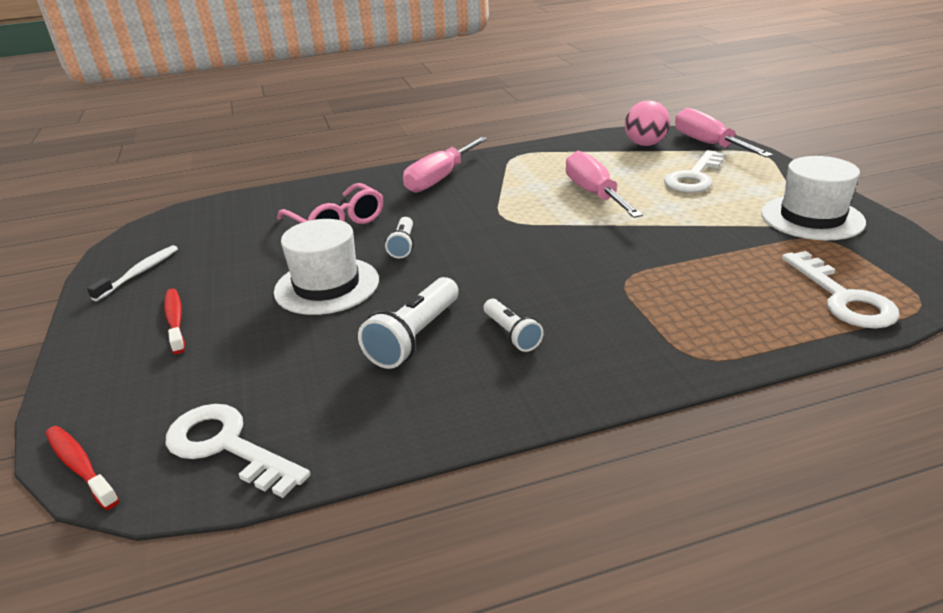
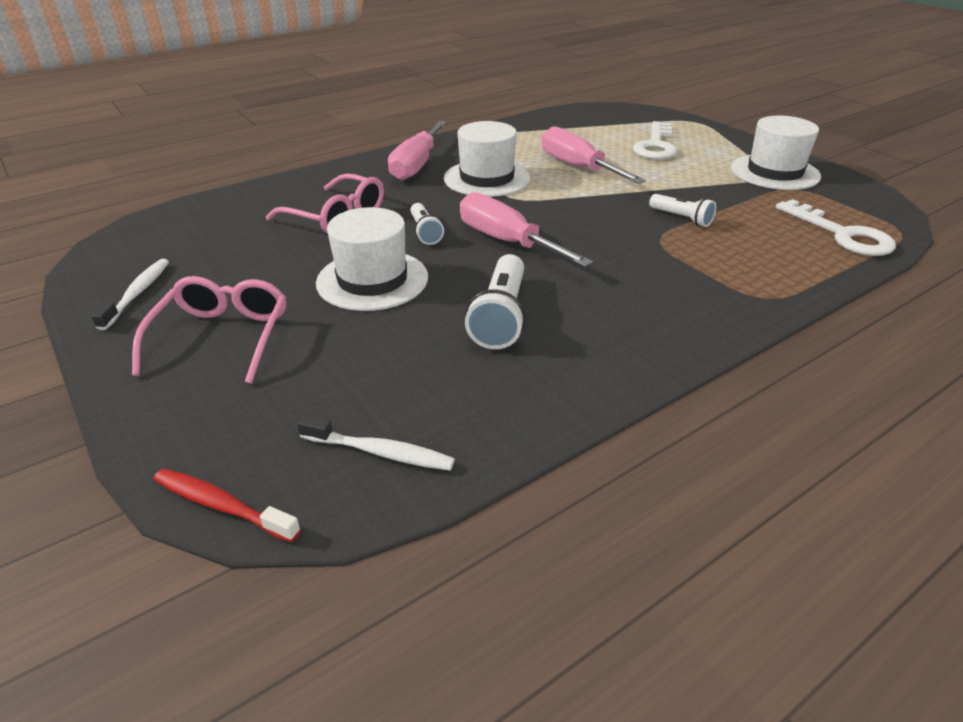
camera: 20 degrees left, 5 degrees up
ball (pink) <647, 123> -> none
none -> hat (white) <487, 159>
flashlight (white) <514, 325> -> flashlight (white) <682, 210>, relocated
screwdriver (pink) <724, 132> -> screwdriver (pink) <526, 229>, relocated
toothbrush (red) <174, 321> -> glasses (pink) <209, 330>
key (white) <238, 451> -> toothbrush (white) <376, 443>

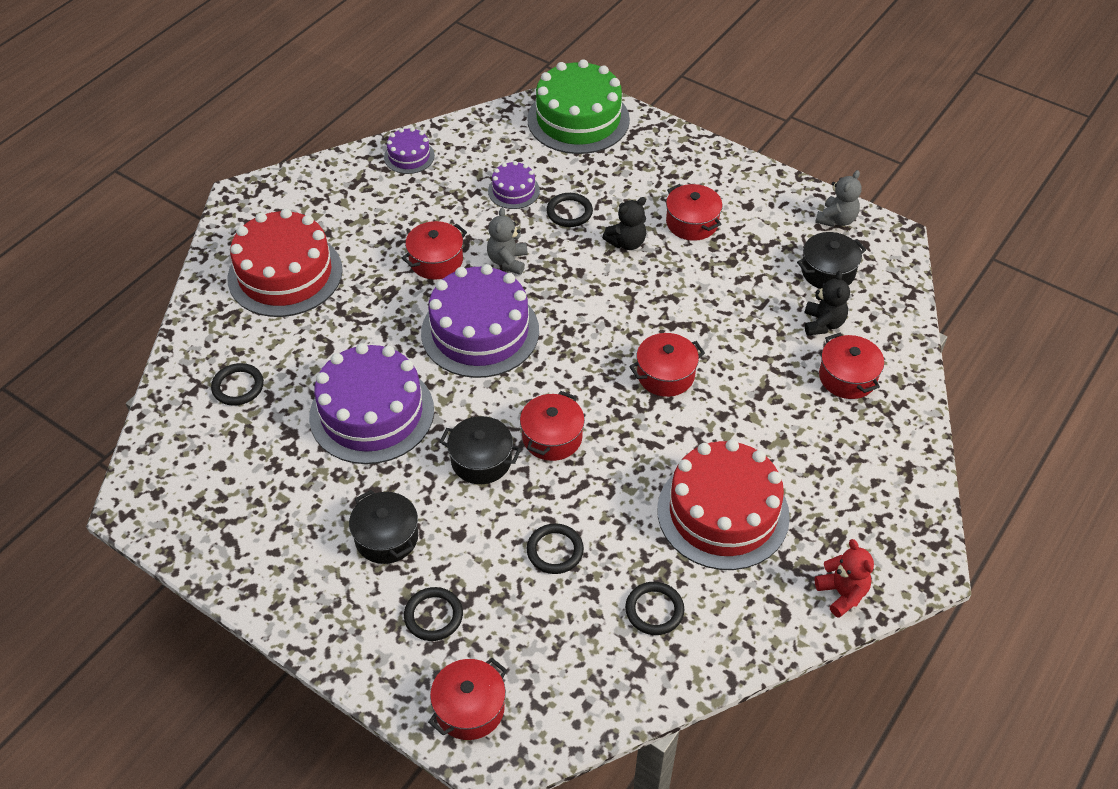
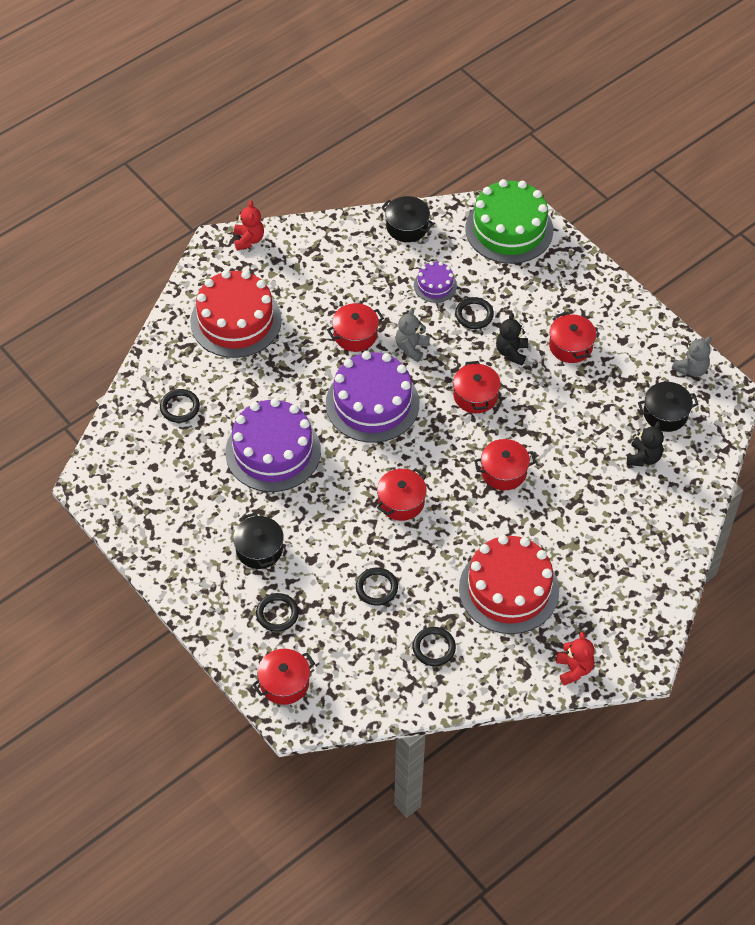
camera: 15 degrees right, 5 degrees up
cake (purple) <409, 150> -> none
none -> teddy bear (red) <249, 225>
pot (black) <480, 450> -> pot (black) <407, 219>, relocated
pot (red) <851, 366> -> pot (red) <477, 387>, relocated
teddy bear (black) <624, 223> -> teddy bear (black) <512, 339>, 120 degrees clockwise

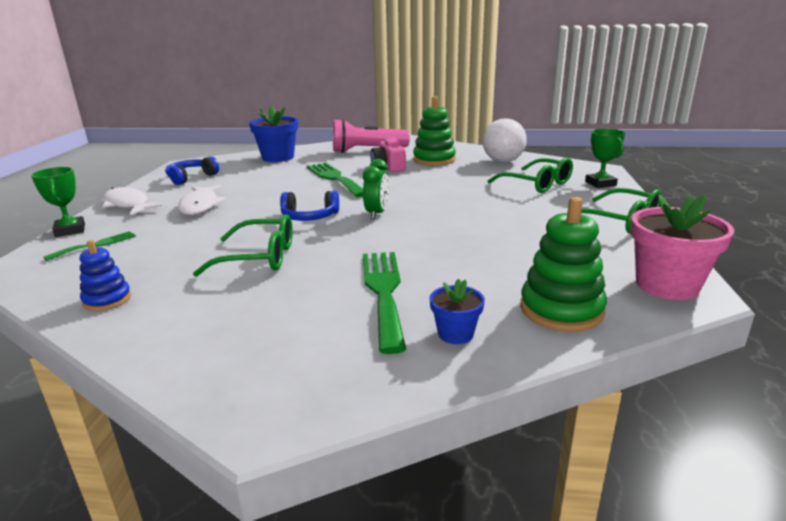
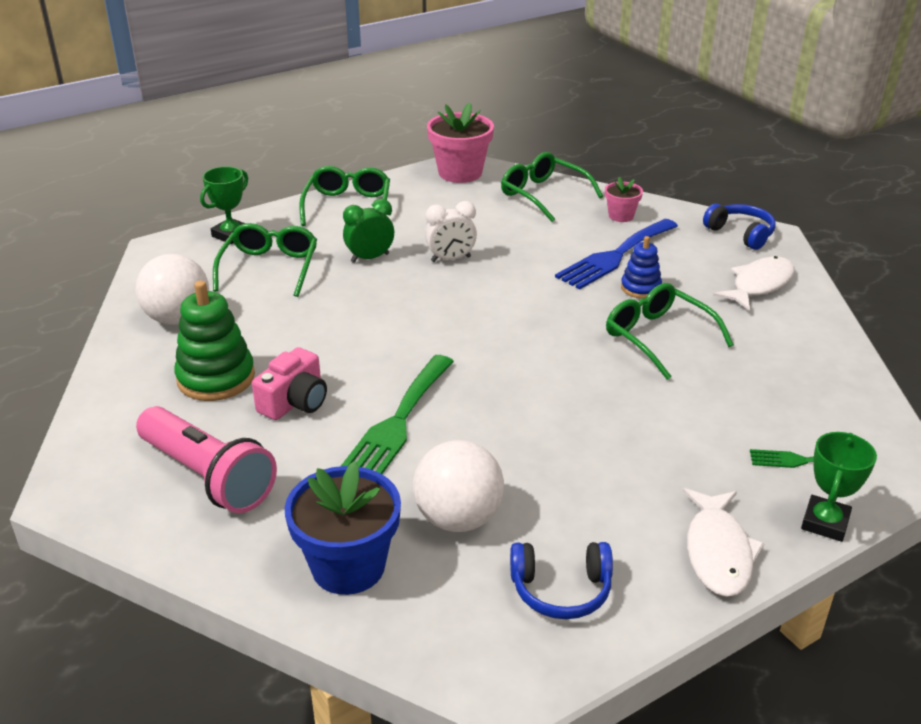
camera: 130 degrees left, 10 degrees up
none -> ball (white) <458, 486>
none -> clock (white) <451, 231>
stacking toy (blue) <105, 275> -> stacking toy (blue) <641, 267>, relocated
fish (white) <202, 200> -> fish (white) <754, 283>, relocated
headphones (blue) <309, 206> -> headphones (blue) <739, 227>, relocated
clock (green) <376, 189> -> clock (green) <368, 231>, relocated
stacking toy (green) <563, 264> -> glasses (green) <552, 187>
fork (green) <384, 303> -> fork (blue) <616, 254>
flower pot (blue) <457, 311> -> flower pot (pink) <624, 199>

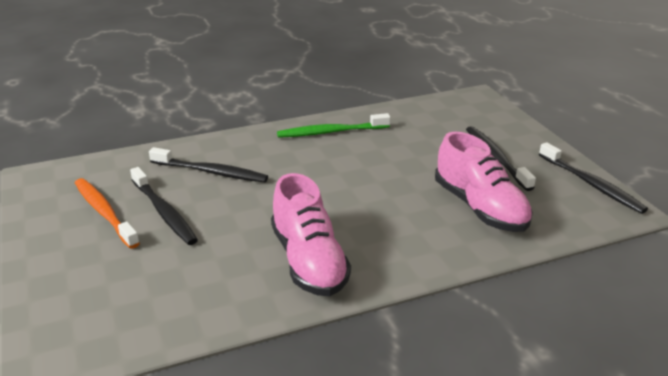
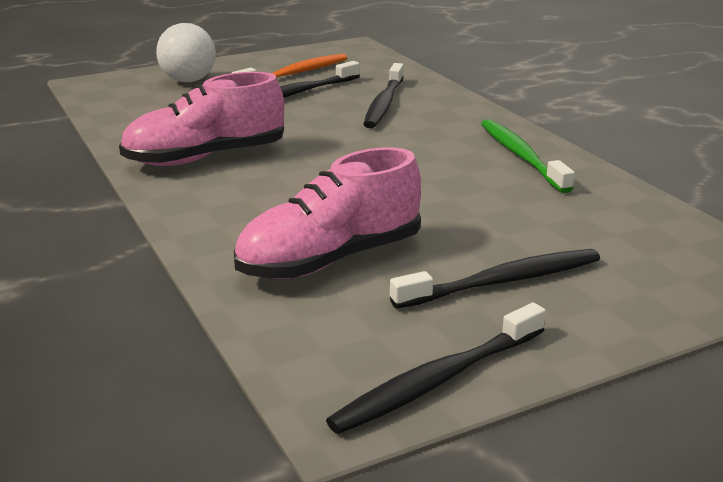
camera: 85 degrees right, 5 degrees down
none -> ball (white) <186, 52>

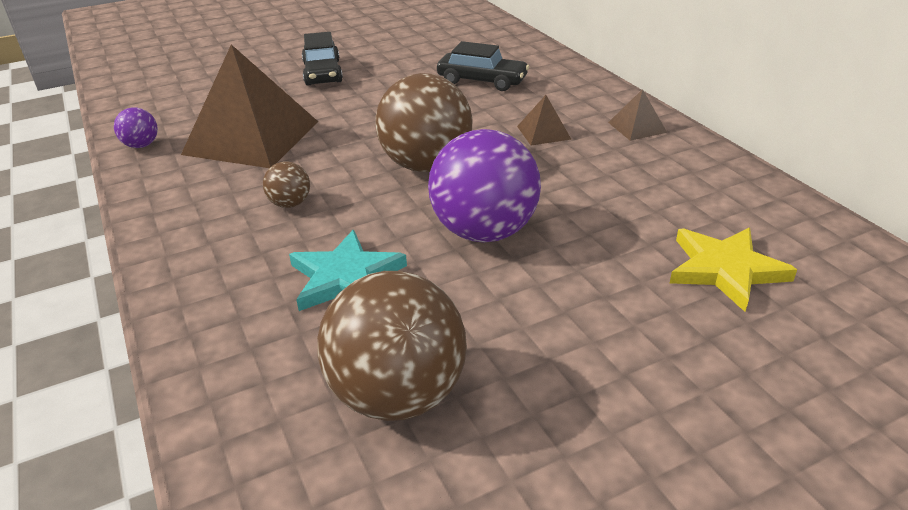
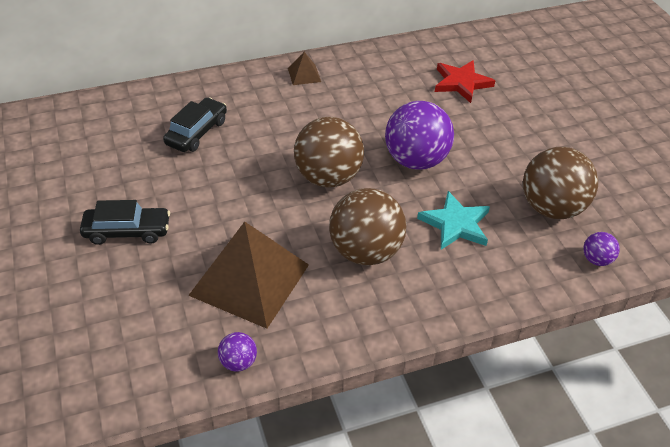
camera: 85 degrees left, 10 degrees up
pyramid (brown) <544, 120> -> none
none -> ball (purple) <601, 249>
star (yellow) <733, 270> -> star (red) <465, 81>
ball (brown) <286, 184> -> ball (brown) <368, 226>, x2.21

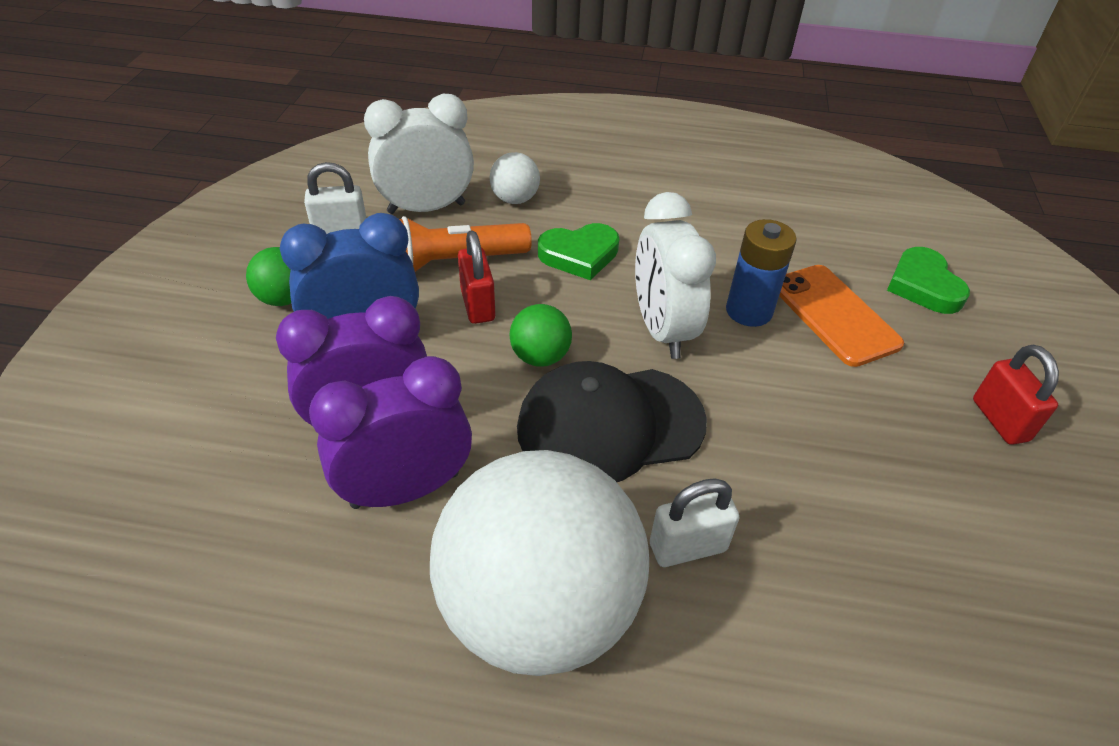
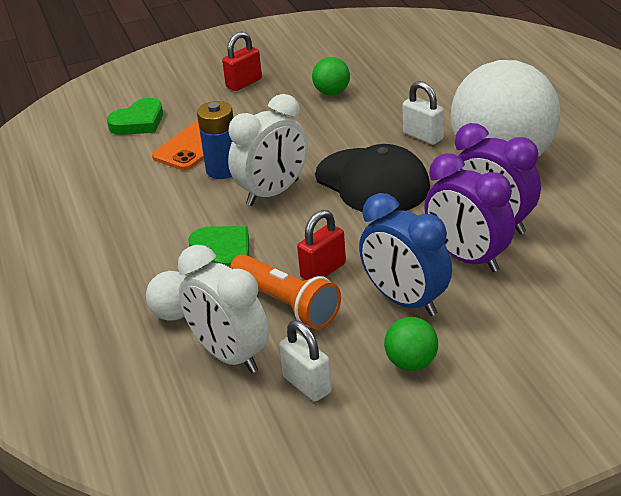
camera: 115 degrees left, 10 degrees down
ball (green) <540, 335> -> ball (green) <331, 76>, relocated

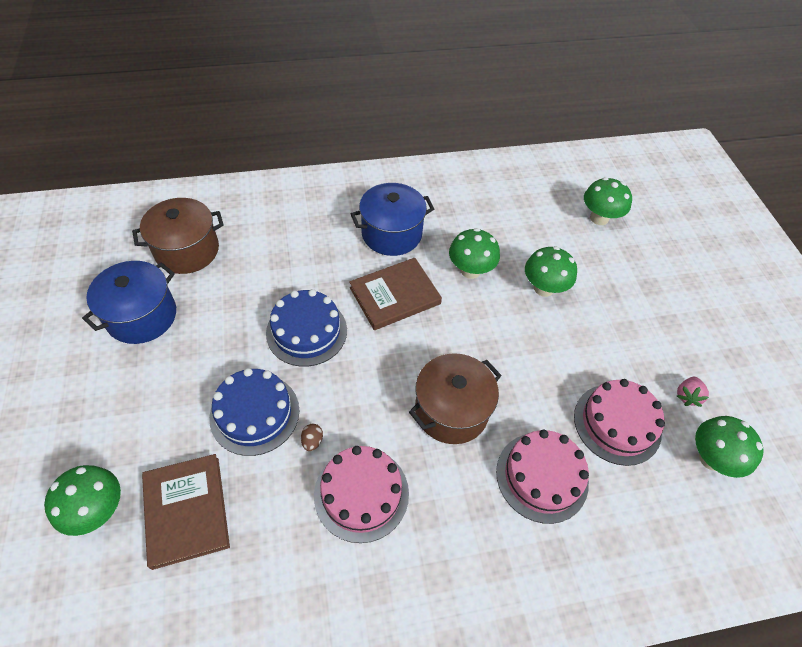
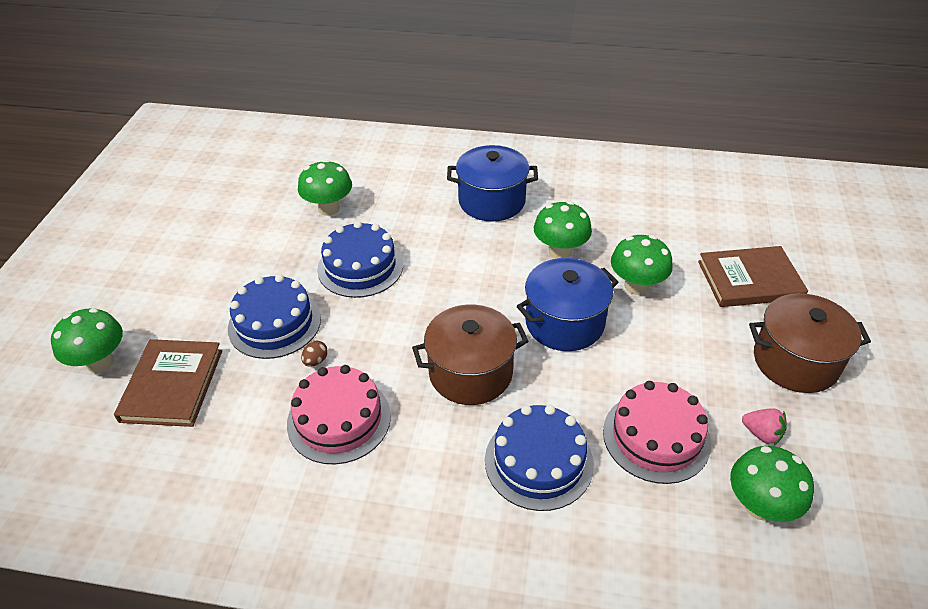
camera: 25 degrees right, 10 degrees down
pot (blue) <129, 302> -> pot (blue) <568, 304>, relocated
pot (brown) <178, 236> -> pot (brown) <810, 343>, relocated
book (brown) <395, 294> -> book (brown) <753, 276>, relocated
mushroom (green) <608, 201> -> mushroom (green) <325, 188>, relocated
cake (pink) <542, 477> -> cake (blue) <539, 458>
strawberry (pink) <693, 392> -> strawberry (pink) <764, 427>, 105 degrees counterclockwise

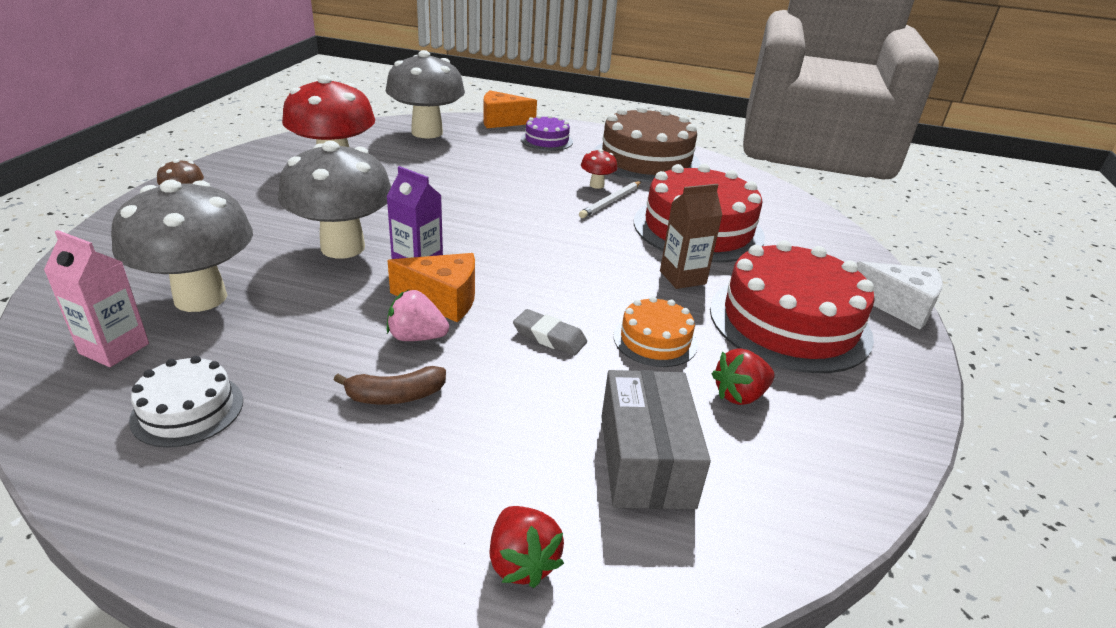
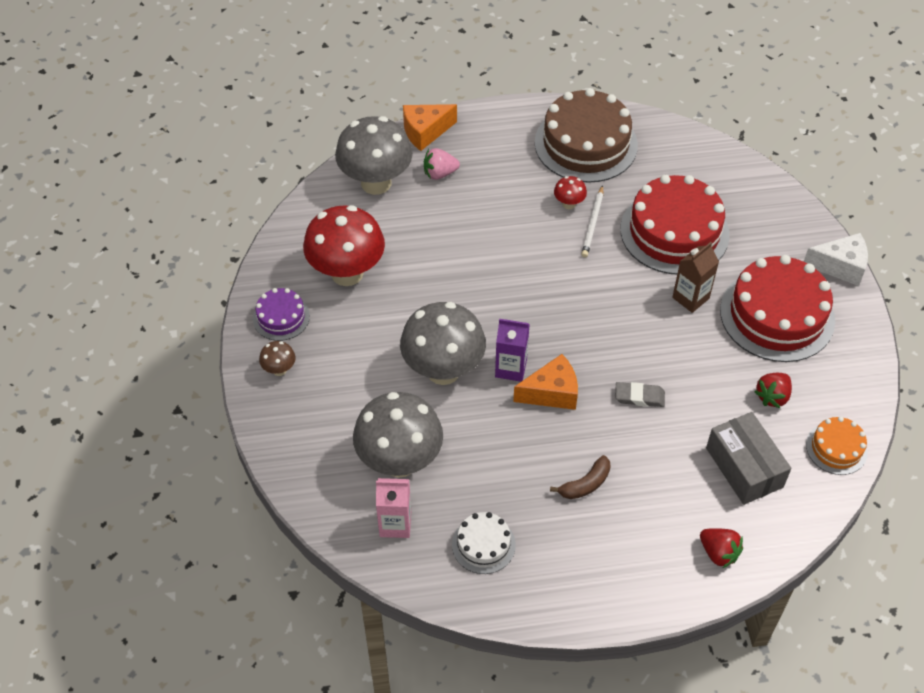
camera: 20 degrees left, 20 degrees up
strawberry (pink) <418, 315> -> strawberry (pink) <442, 164>, relocated
cake (purple) <547, 133> -> cake (purple) <281, 314>, relocated
cake (orange) <655, 331> -> cake (orange) <837, 446>, relocated

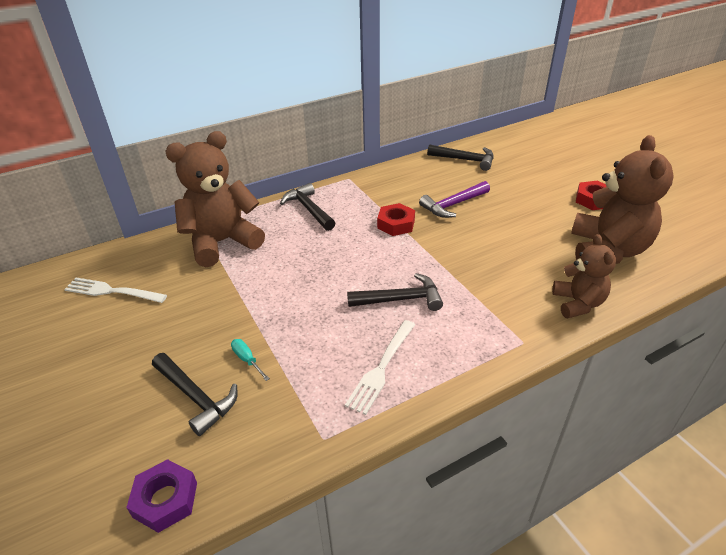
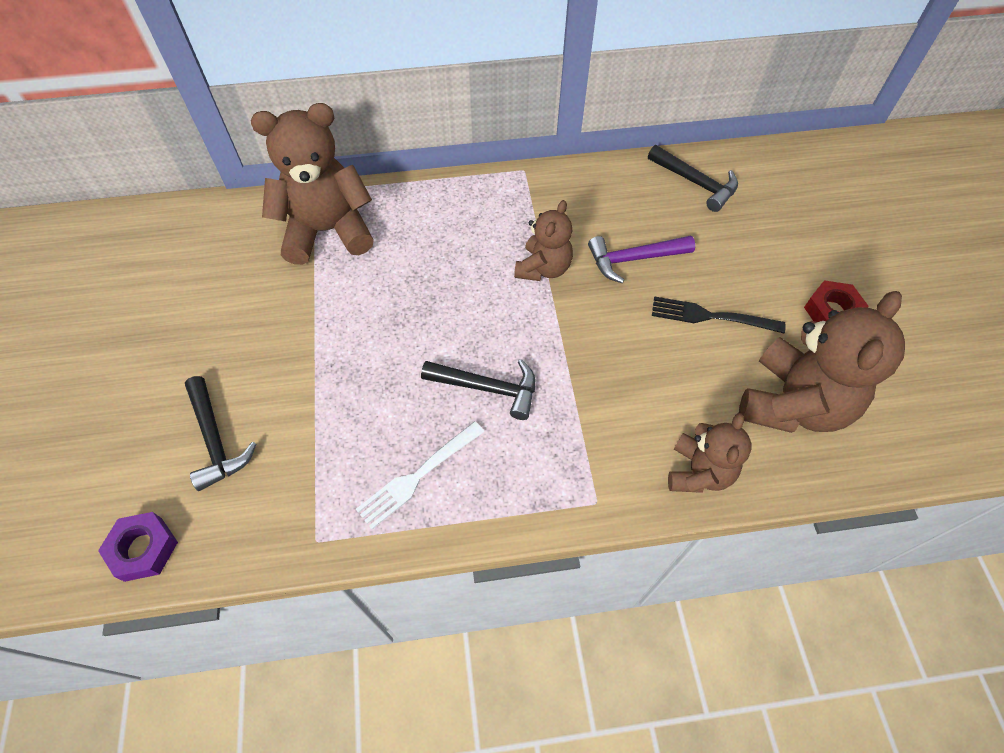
camera: 20 degrees right, 20 degrees up
fork (white) <115, 290> -> none
screwdriver (turquoise) <250, 360> -> none
hammer (black) <307, 207> -> none
none -> fork (black) <719, 314>
nut (red) <396, 219> -> teddy bear (brown) <543, 240>

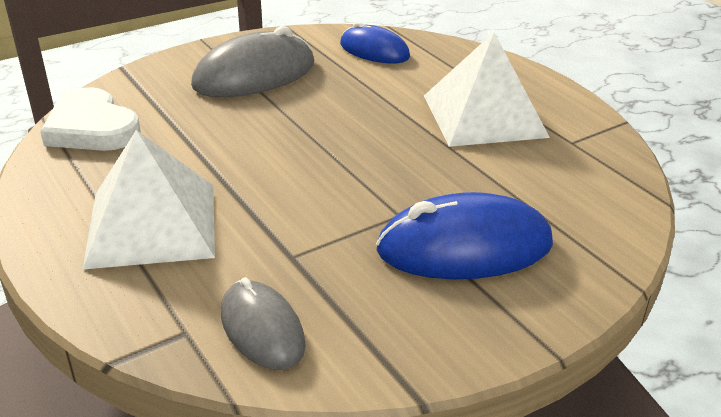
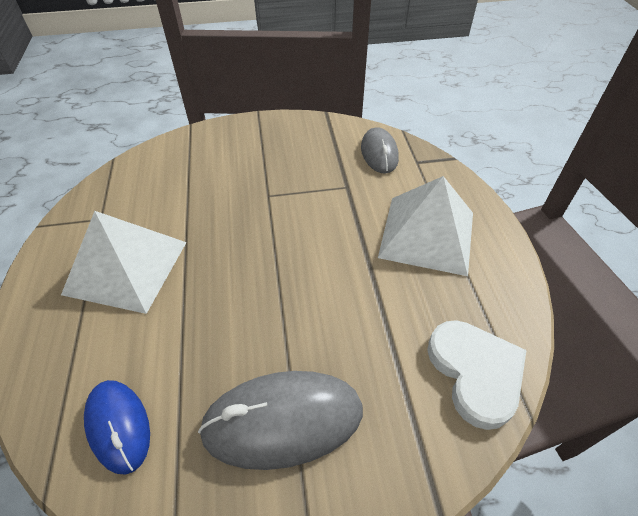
camera: 155 degrees left, 15 degrees up
mouse (blue) <464, 235> -> none

